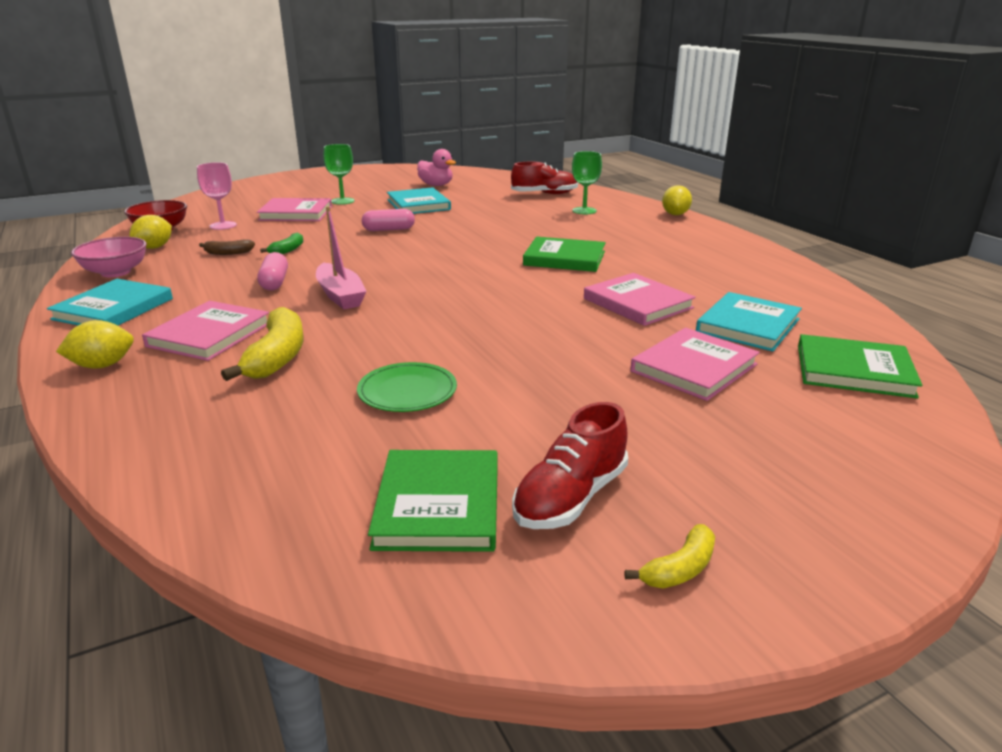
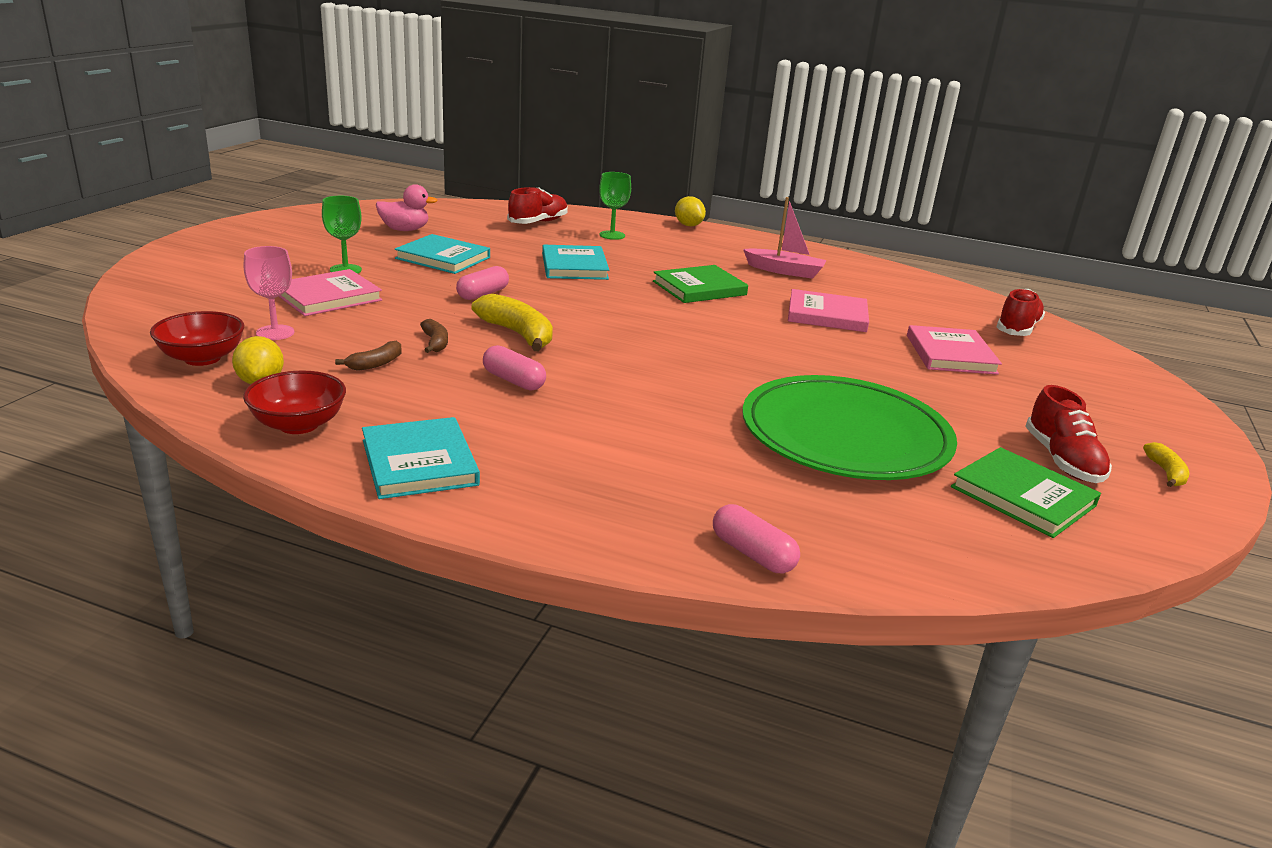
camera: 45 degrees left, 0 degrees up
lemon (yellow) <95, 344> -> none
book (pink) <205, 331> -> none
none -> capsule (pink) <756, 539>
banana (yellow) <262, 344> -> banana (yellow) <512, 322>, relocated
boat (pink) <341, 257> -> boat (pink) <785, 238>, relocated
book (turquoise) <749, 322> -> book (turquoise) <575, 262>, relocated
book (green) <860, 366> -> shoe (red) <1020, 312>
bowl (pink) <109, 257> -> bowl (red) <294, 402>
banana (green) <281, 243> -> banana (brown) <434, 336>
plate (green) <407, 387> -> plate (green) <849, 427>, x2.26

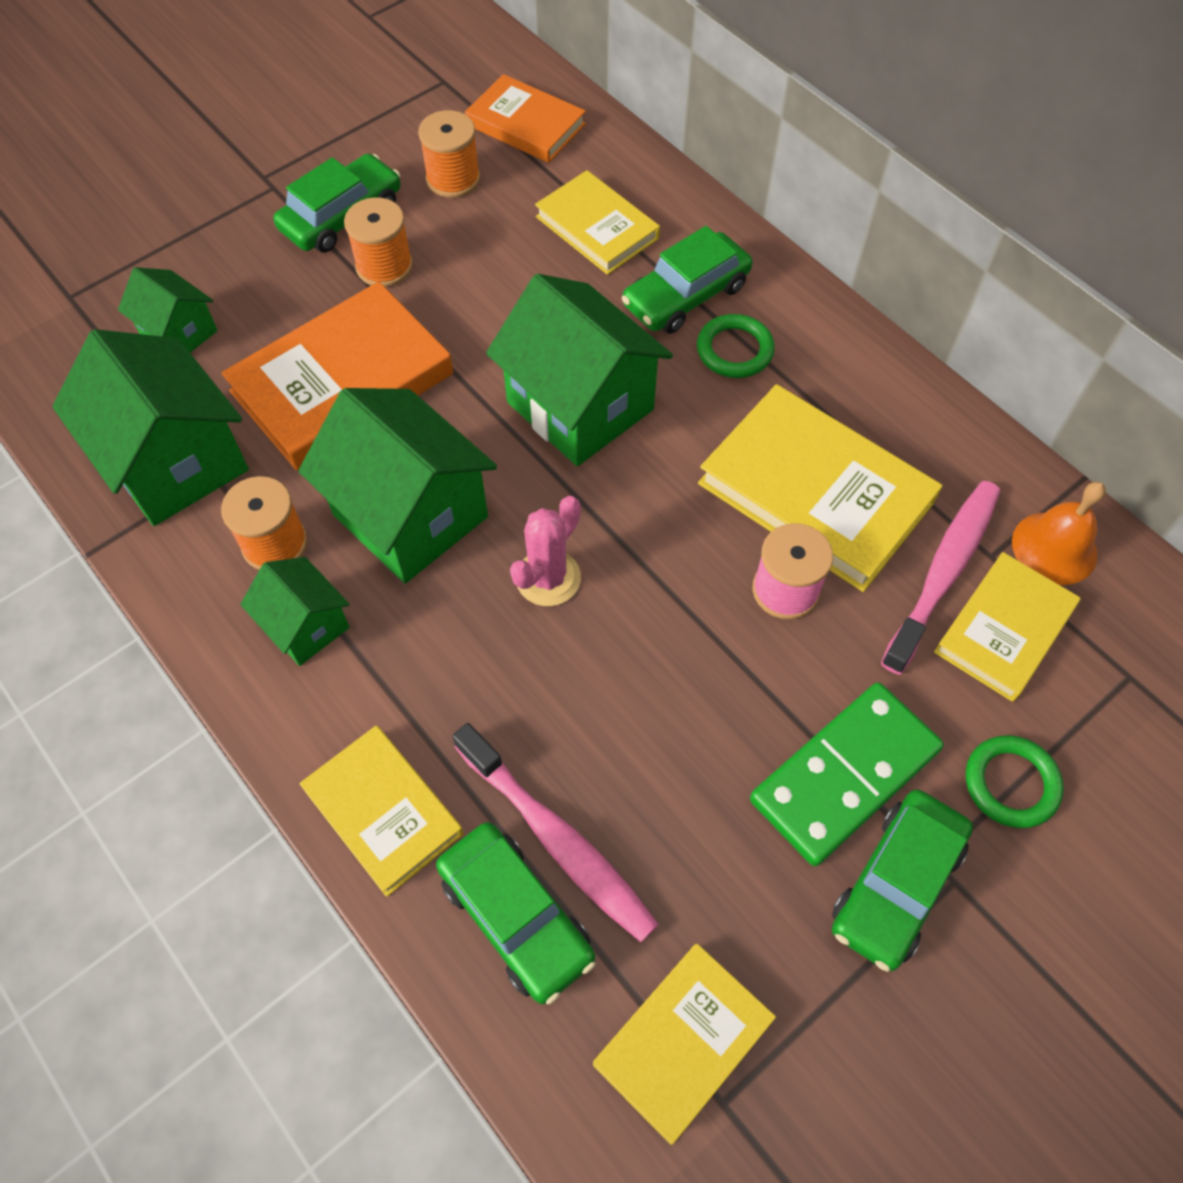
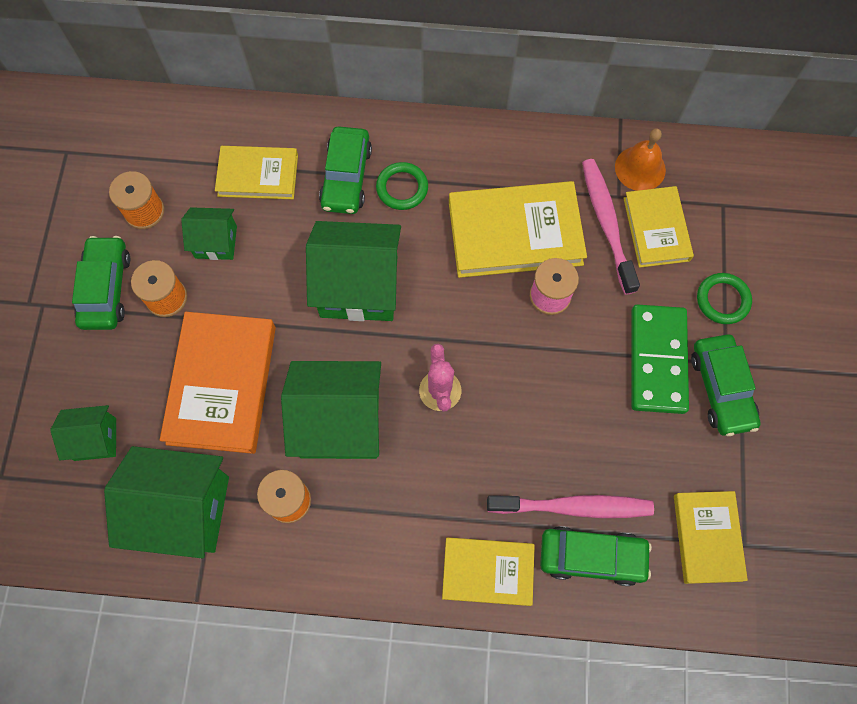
camera: 45 degrees left, 10 degrees up
book (orange) <525, 118> -> none
house (green) <295, 611> -> house (green) <209, 233>, relocated

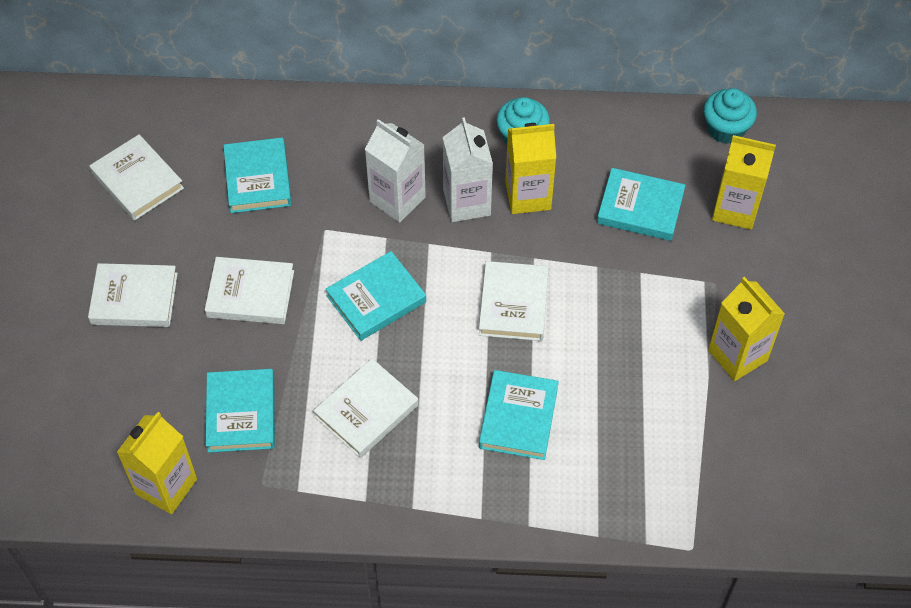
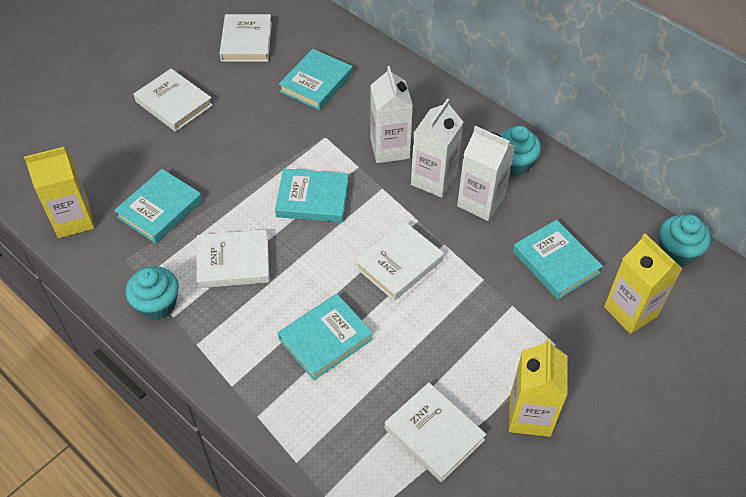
camera: 40 degrees right, 5 degrees down
none -> cupcake (turquoise) <152, 293>
book (white) <249, 290> -> book (white) <435, 432>, relocated
carton (yellow) <530, 168> -> carton (white) <486, 173>

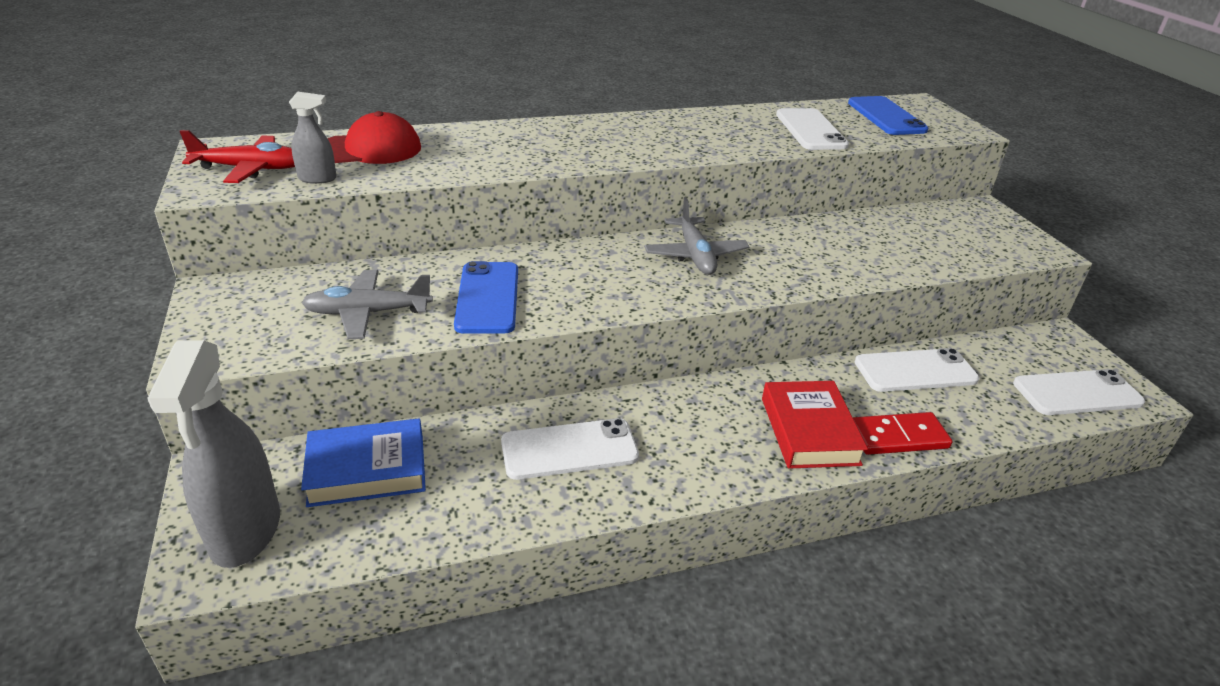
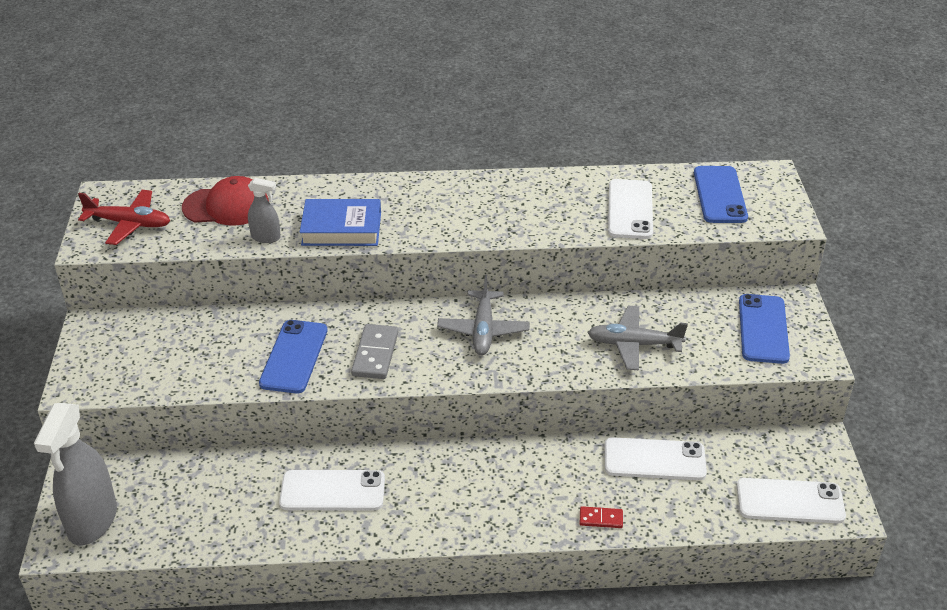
camera: 15 degrees right, 5 degrees up
book (red) <815, 425> -> none
none -> domino (grey) <374, 351>
none -> phone (blue) <764, 329>
spray bottle (grey) <313, 137> -> spray bottle (grey) <264, 210>, relocated
book (blue) <363, 462> -> book (blue) <340, 222>, relocated
plane (grey) <367, 304> -> plane (grey) <638, 338>, relocated
domino (red) <903, 433> -> domino (red) <601, 517>, x0.57

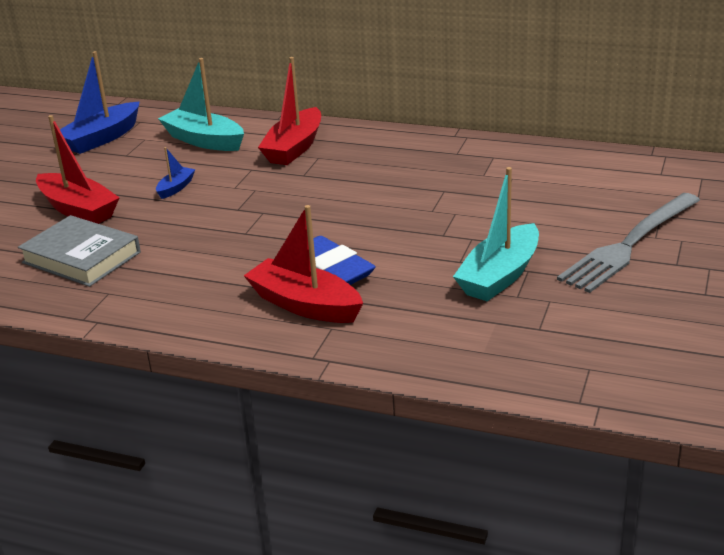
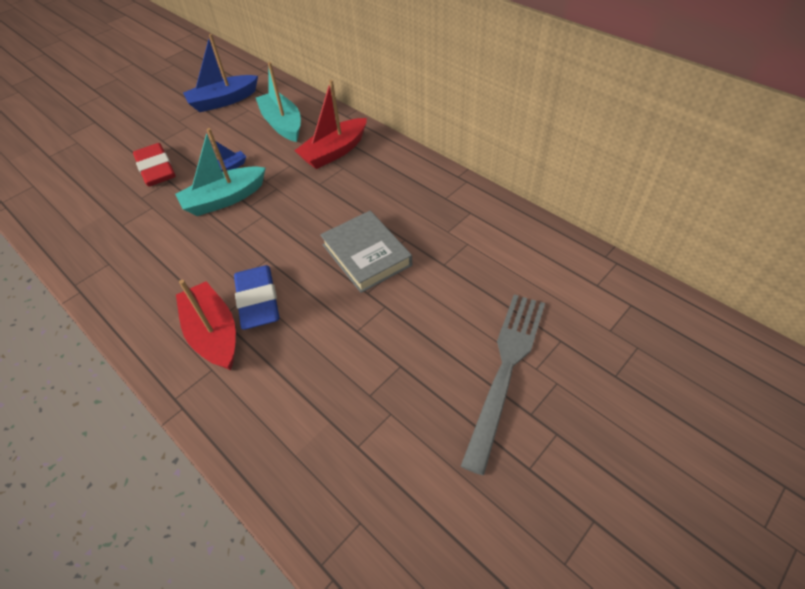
camera: 25 degrees right, 20 degrees up
book (grey) <79, 251> -> book (grey) <366, 252>, relocated
boat (turquoise) <496, 234> -> boat (turquoise) <220, 172>, relocated
boat (red) <78, 169> -> eraser (red) <154, 164>
fork (grey) <628, 243> -> fork (grey) <503, 385>, 135 degrees clockwise

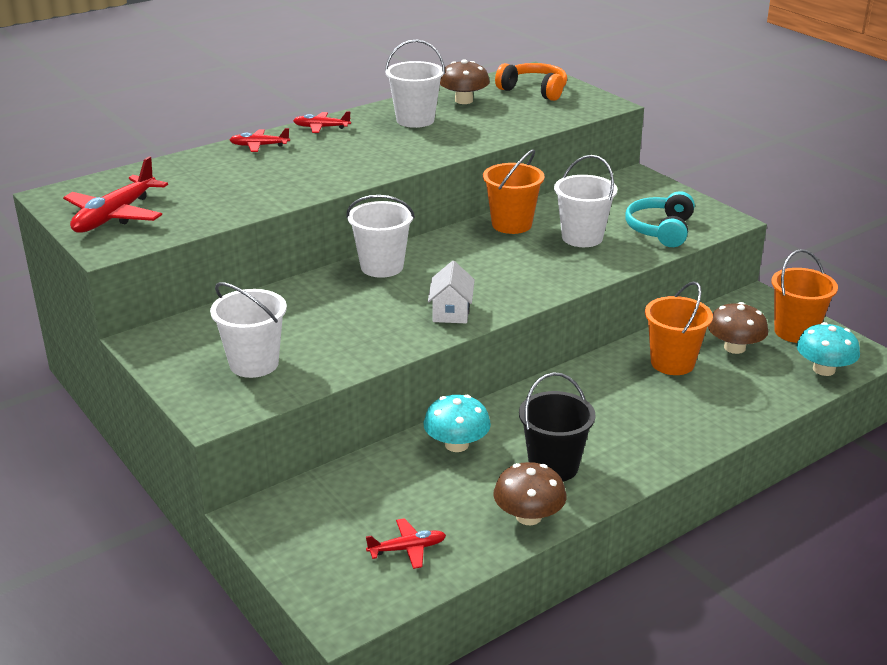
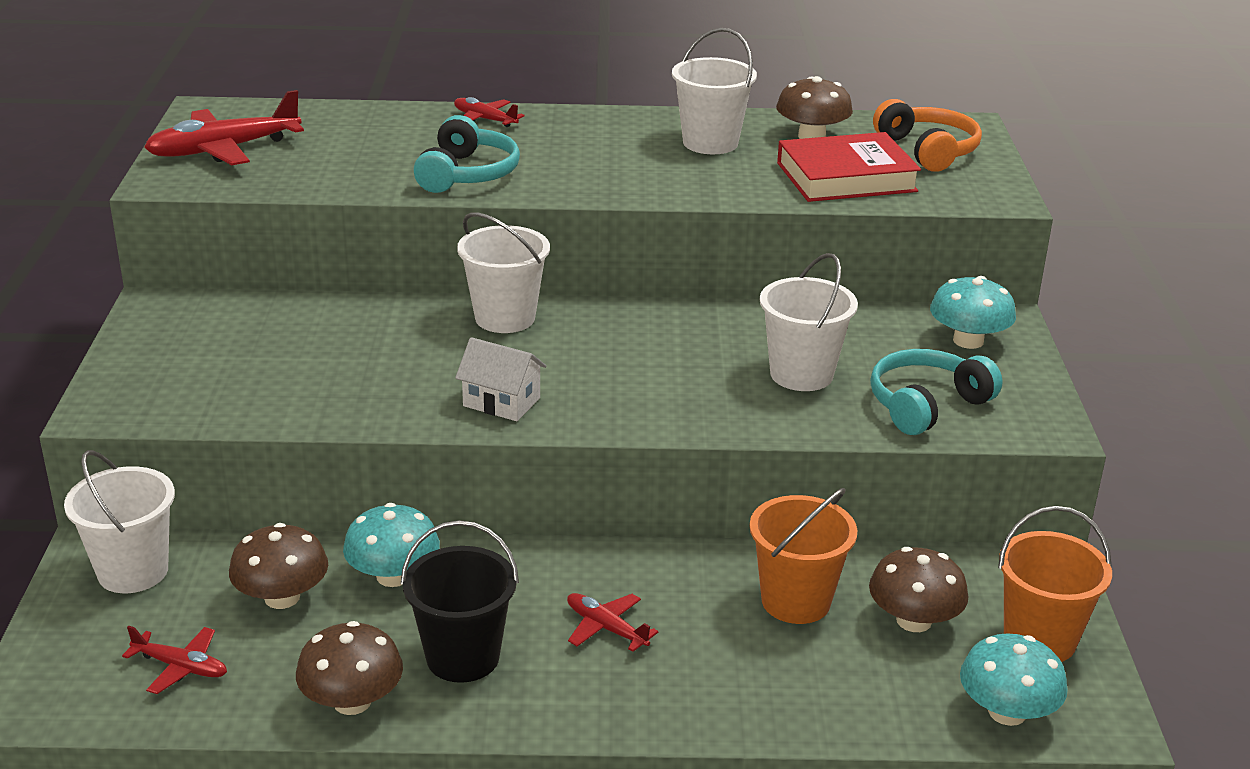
camera: 35 degrees right, 0 degrees up
bucket (orange) <513, 191> -> none
none -> mushroom (brown) <278, 566>
none -> headphones (turquoise) <466, 154>
none -> book (red) <849, 167>
none -> mushroom (turquoise) <973, 312>
bucket (white) <248, 330> -> bucket (white) <119, 521>, relocated
plane (red) <322, 122> -> plane (red) <612, 622>, relocated
house (white) <451, 292> -> house (white) <500, 379>, 75 degrees clockwise

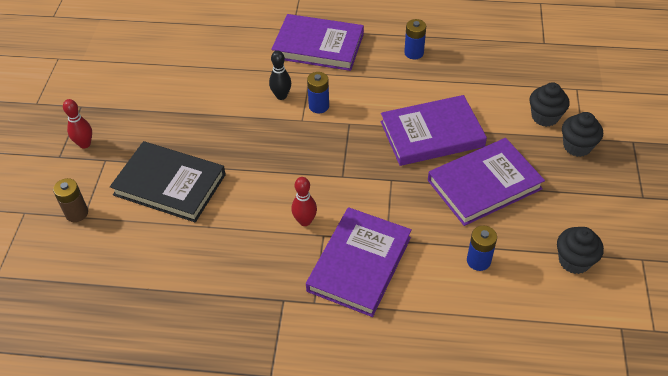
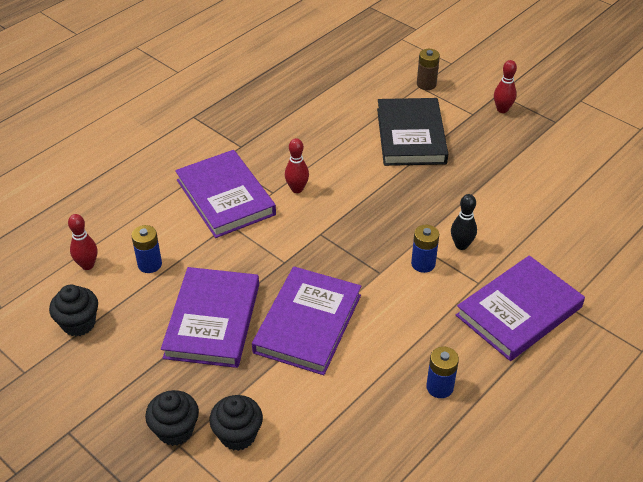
camera: 125 degrees right, 5 degrees down
none -> bowling pin (red) <82, 242>
book (black) <168, 181> -> book (black) <412, 132>, 60 degrees counterclockwise

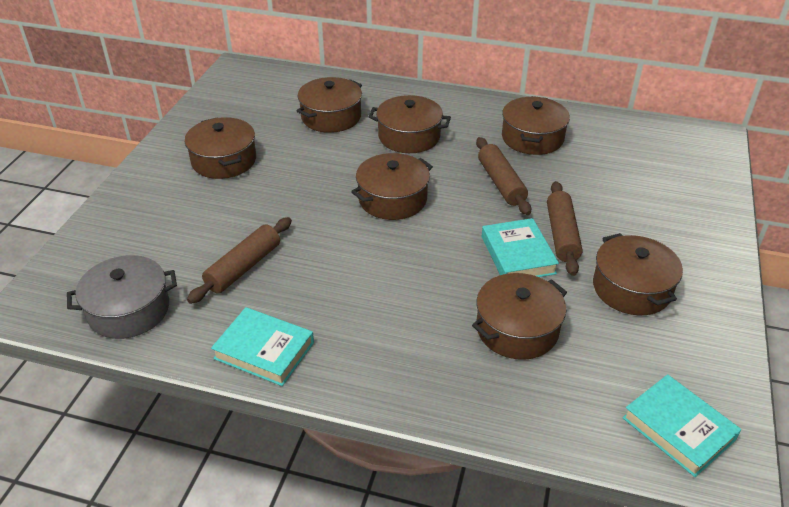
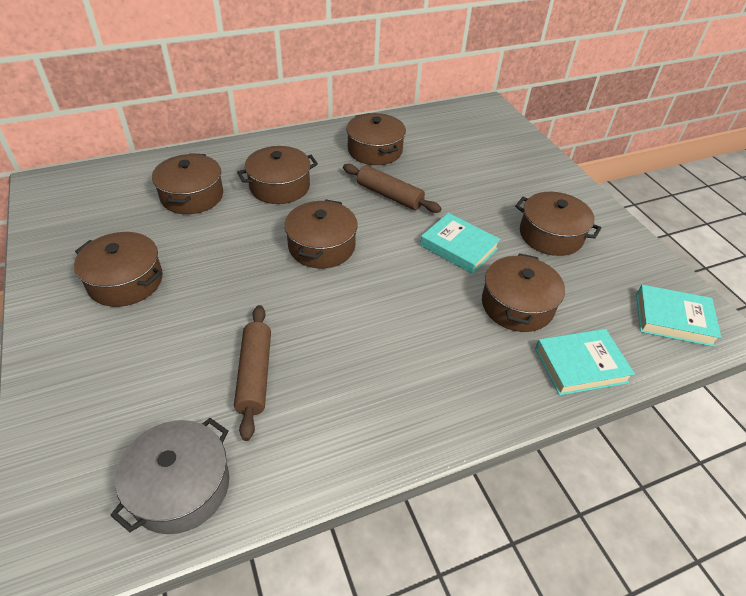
camera: 40 degrees left, 5 degrees up
rolling pin (brown) <565, 228> -> none
book (turquoise) <262, 346> -> book (turquoise) <585, 362>, relocated

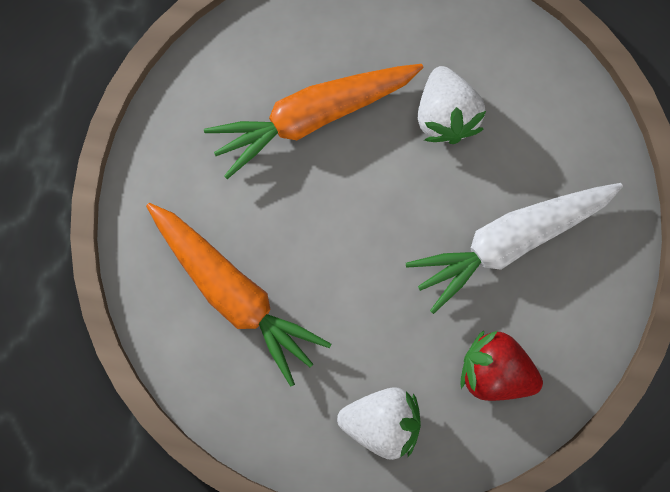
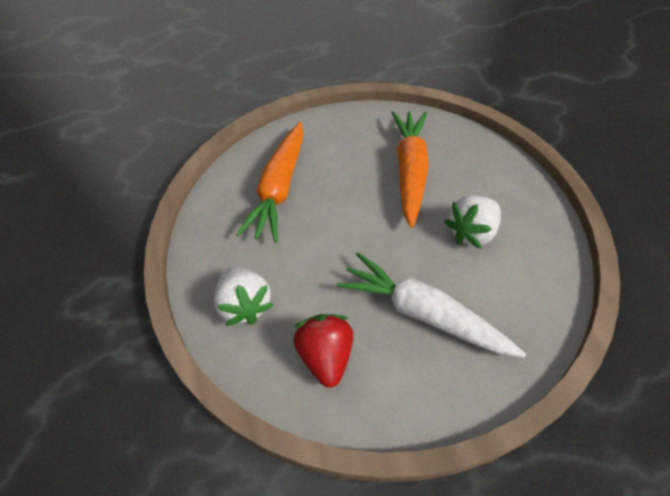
camera: 60 degrees right, 25 degrees down
carrot (orange) <314, 121> -> carrot (orange) <410, 169>, 60 degrees clockwise

